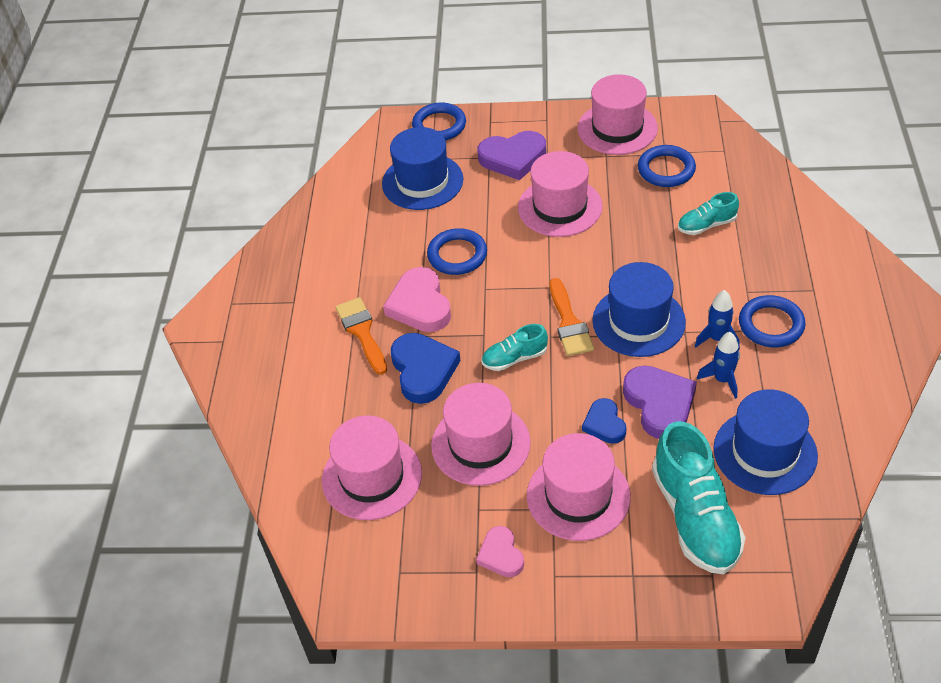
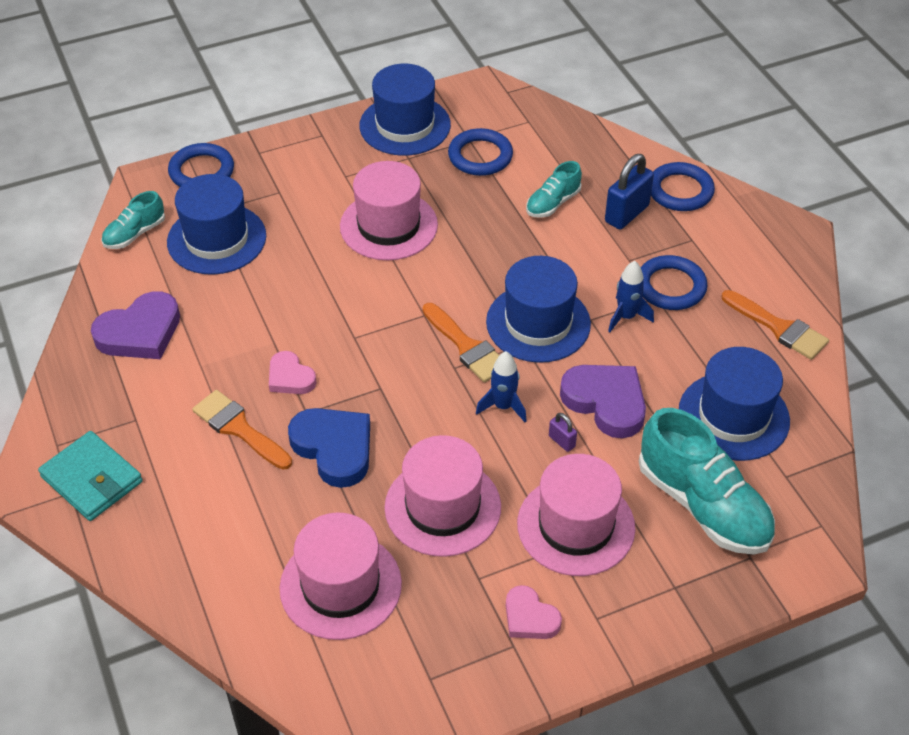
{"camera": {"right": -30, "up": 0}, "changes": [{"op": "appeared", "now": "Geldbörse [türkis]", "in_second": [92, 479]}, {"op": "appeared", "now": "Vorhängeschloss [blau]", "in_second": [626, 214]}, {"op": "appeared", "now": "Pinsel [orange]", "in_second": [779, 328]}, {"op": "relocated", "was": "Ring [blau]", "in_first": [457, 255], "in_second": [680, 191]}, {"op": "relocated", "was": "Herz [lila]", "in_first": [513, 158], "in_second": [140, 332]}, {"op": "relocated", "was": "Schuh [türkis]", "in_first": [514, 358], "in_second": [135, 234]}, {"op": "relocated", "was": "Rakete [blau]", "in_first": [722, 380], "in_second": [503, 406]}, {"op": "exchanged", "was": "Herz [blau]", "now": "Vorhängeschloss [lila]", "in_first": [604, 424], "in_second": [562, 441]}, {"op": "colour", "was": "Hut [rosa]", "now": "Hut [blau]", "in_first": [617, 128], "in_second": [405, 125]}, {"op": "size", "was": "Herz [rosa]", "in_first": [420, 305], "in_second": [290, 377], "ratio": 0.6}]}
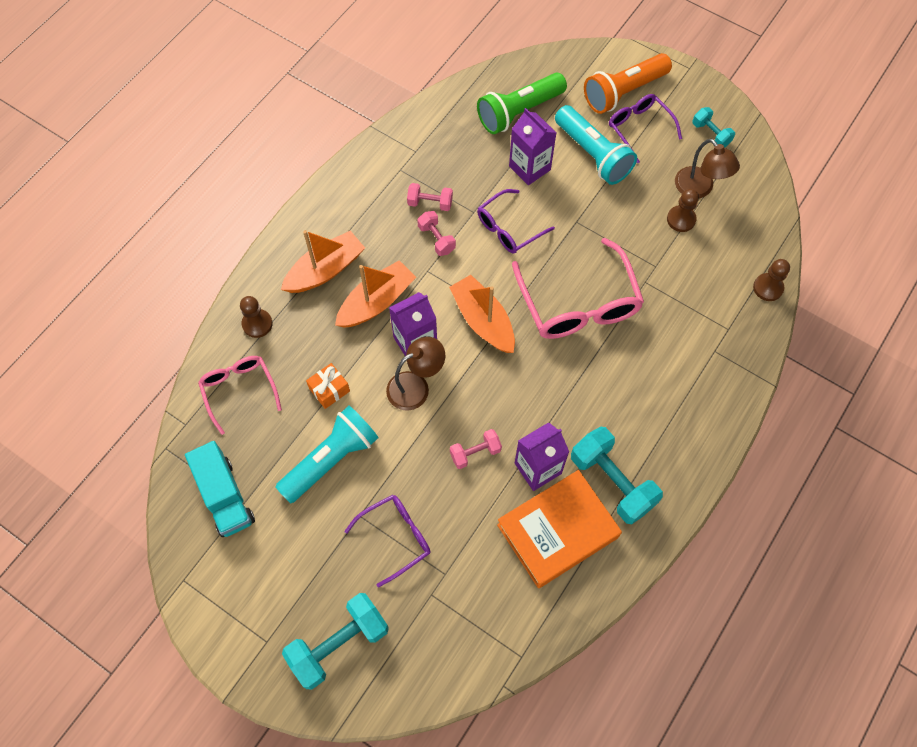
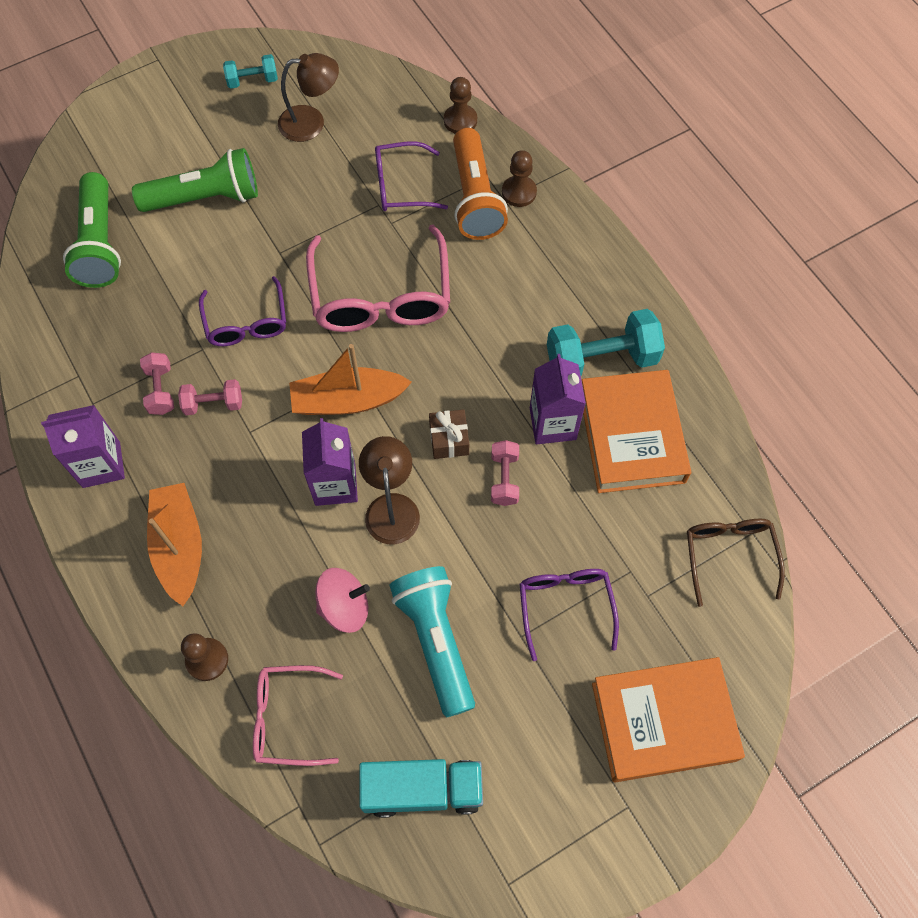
{"camera": {"right": -65, "up": 0}, "changes": [{"op": "missing", "was": "Boot [orange]", "in_first": [376, 302]}, {"op": "appeared", "now": "Geschenk [braun]", "in_second": [449, 439]}, {"op": "appeared", "now": "Brille [braun]", "in_second": [729, 555]}, {"op": "relocated", "was": "Getränkekarton [lila]", "in_first": [529, 168], "in_second": [101, 464]}, {"op": "relocated", "was": "Taschenlampe [orange]", "in_first": [623, 92], "in_second": [475, 198]}, {"op": "relocated", "was": "Brille [lila]", "in_first": [639, 128], "in_second": [401, 186]}, {"op": "relocated", "was": "Bauer [braun]", "in_first": [681, 219], "in_second": [519, 192]}, {"op": "exchanged", "was": "Hantel [türkis]", "now": "Buch [orange]", "in_first": [339, 644], "in_second": [663, 722]}, {"op": "exchanged", "was": "Geschenk [orange]", "now": "Kreisel [rosa]", "in_first": [329, 390], "in_second": [344, 607]}, {"op": "colour", "was": "Taschenlampe [türkis]", "now": "Taschenlampe [grün]", "in_first": [593, 154], "in_second": [205, 198]}, {"op": "spun", "was": "Hantel [rosa]", "in_first": [430, 203], "in_second": [161, 390], "clockwise": -45}, {"op": "spun", "was": "Brille [rosa]", "in_first": [578, 303], "in_second": [381, 296], "clockwise": 75}]}
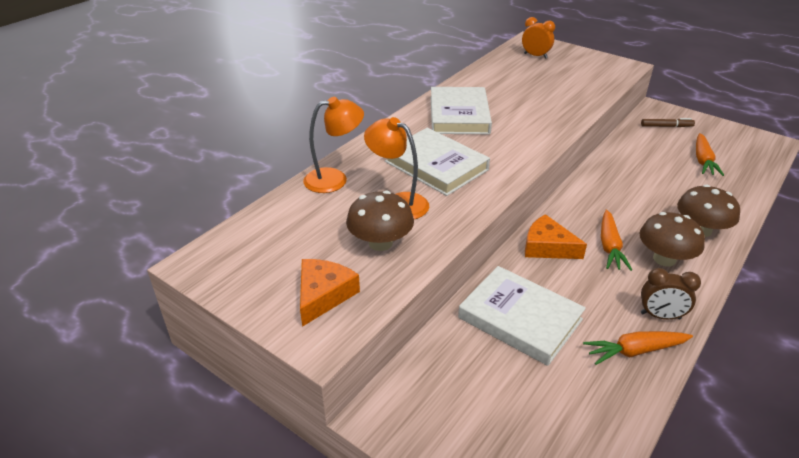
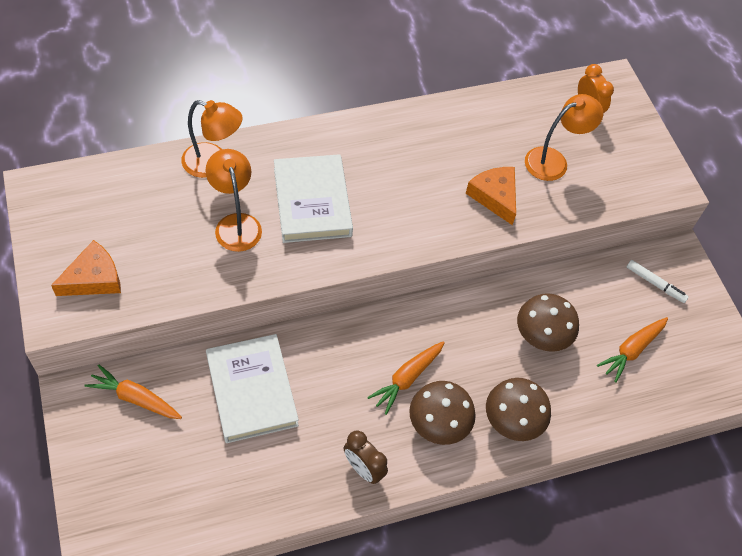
{"camera": {"right": 30, "up": 20}, "changes": [{"op": "missing", "was": "Buch [weiß]", "in_first": [459, 115]}, {"op": "appeared", "now": "Lampe [orange]", "in_second": [554, 161]}, {"op": "relocated", "was": "Pilz [braun]", "in_first": [380, 243], "in_second": [542, 335]}, {"op": "relocated", "was": "Käse [orange]", "in_first": [547, 247], "in_second": [495, 196]}, {"op": "relocated", "was": "Karotte [orange]", "in_first": [635, 351], "in_second": [136, 398]}, {"op": "colour", "was": "Filzstift [braun]", "now": "Filzstift [weiß]", "in_first": [666, 126], "in_second": [655, 284]}]}
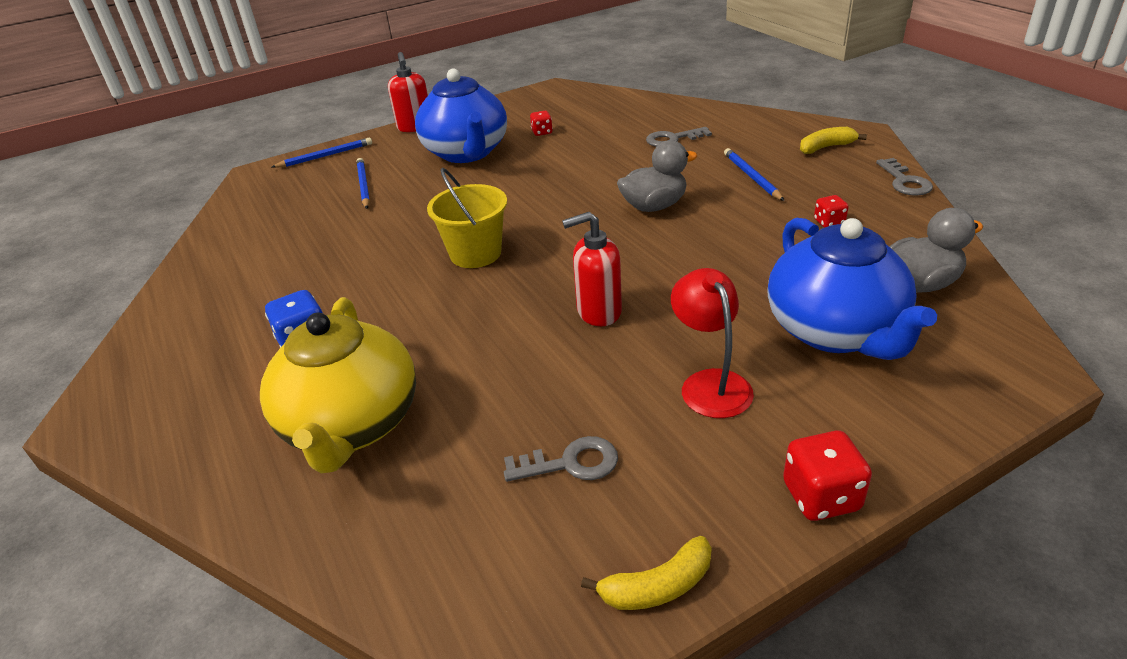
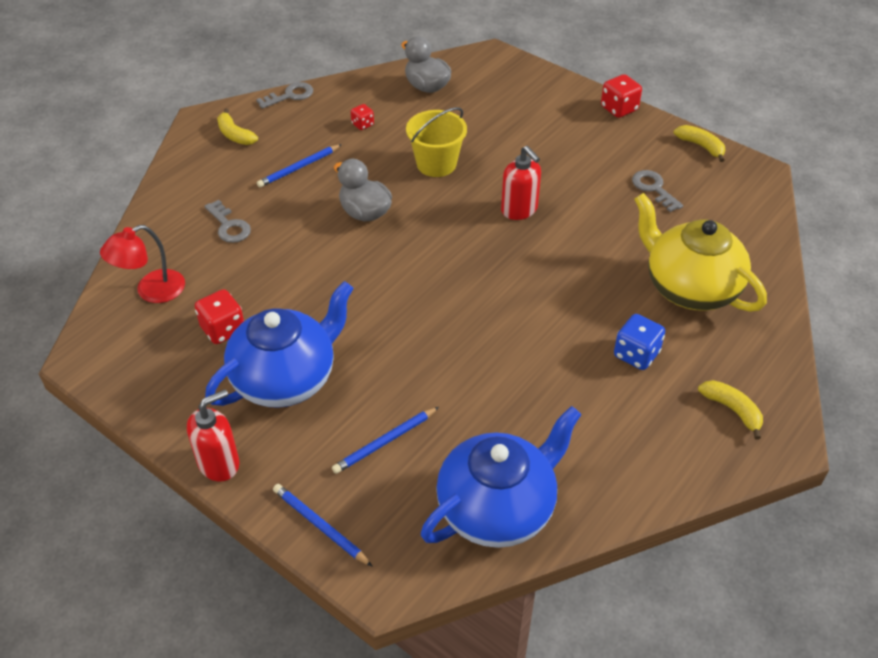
{"camera": {"right": -115, "up": 10}, "changes": [{"op": "appeared", "now": "Banane [gelb]", "in_second": [732, 410]}, {"op": "relocated", "was": "Eimer [gelb]", "in_first": [475, 253], "in_second": [436, 164]}, {"op": "relocated", "was": "Lampe [rot]", "in_first": [710, 383], "in_second": [151, 291]}, {"op": "relocated", "was": "Teekanne [blau]", "in_first": [835, 331], "in_second": [498, 508]}, {"op": "spun", "was": "Teekanne [gelb]", "in_first": [352, 425], "in_second": [689, 288], "clockwise": -105}, {"op": "size", "was": "Spielwürfel [rot]", "in_first": [542, 132], "in_second": [223, 329], "ratio": 1.68}]}
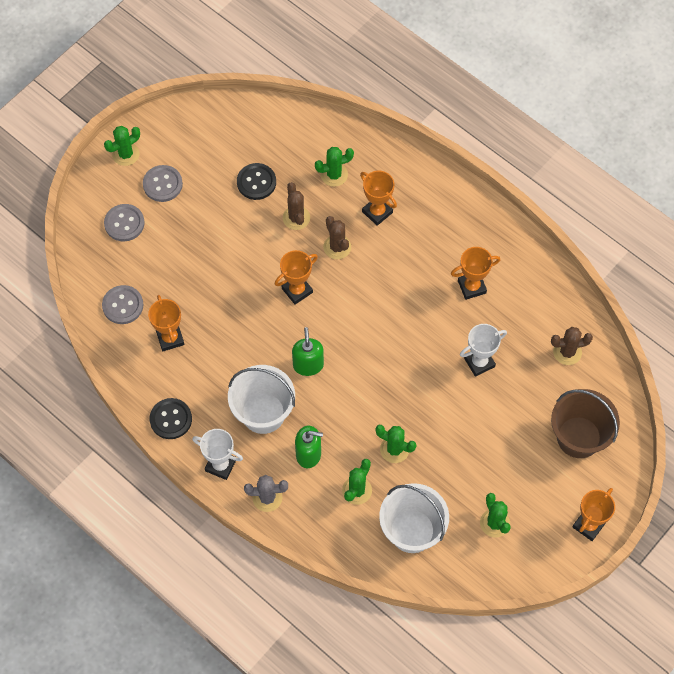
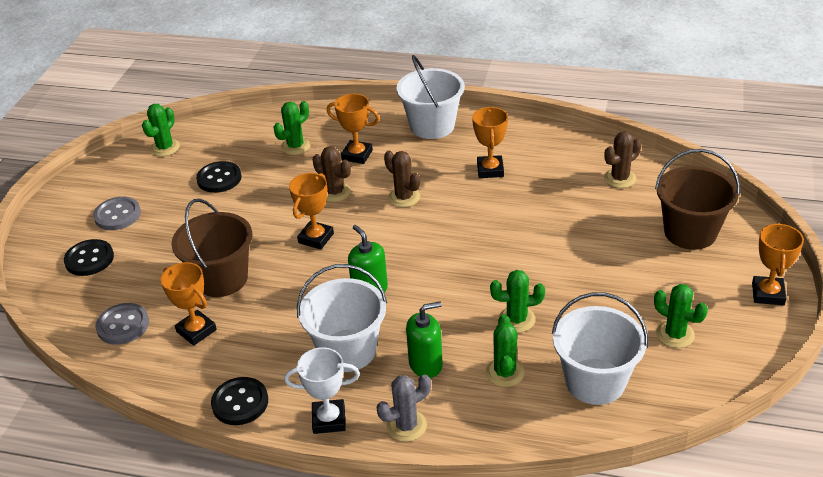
{"camera": {"right": -25, "up": -25}, "changes": [{"op": "missing", "was": "Pokal [weiß]", "in_first": [479, 362]}, {"op": "appeared", "now": "Eimer [braun]", "in_second": [221, 279]}, {"op": "appeared", "now": "Eimer [weiß]", "in_second": [432, 126]}, {"op": "relocated", "was": "Kaktus [grün]", "in_first": [126, 154], "in_second": [165, 148]}, {"op": "relocated", "was": "Kaktus [braun]", "in_first": [296, 218], "in_second": [404, 197]}, {"op": "colour", "was": "Knopf [grau]", "now": "Knopf [schwarz]", "in_first": [124, 223], "in_second": [89, 259]}, {"op": "spun", "was": "Pokal [orange]", "in_first": [472, 287], "in_second": [490, 170], "clockwise": -45}]}
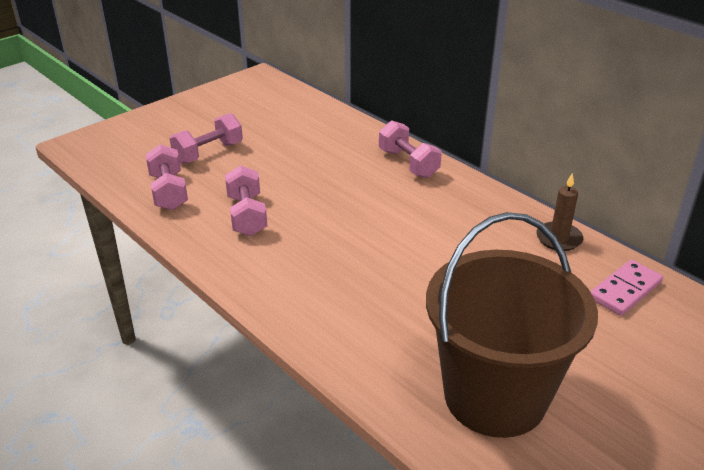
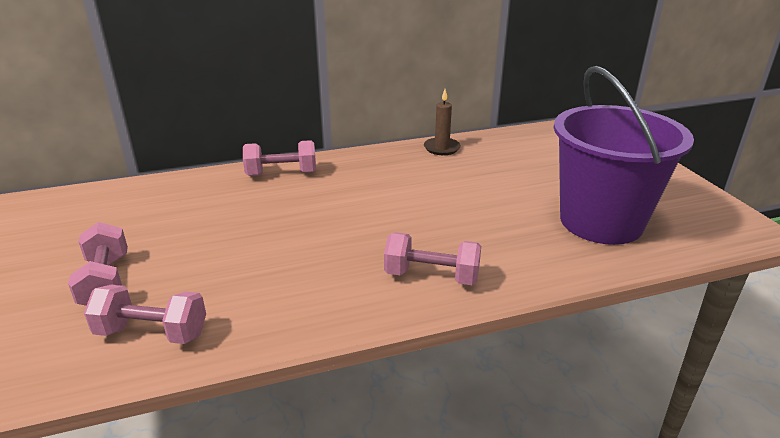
{"camera": {"right": -65, "up": -5}, "changes": [{"op": "missing", "was": "Dominostein [rosa]", "in_first": [625, 290]}, {"op": "relocated", "was": "Hantel [rosa]", "in_first": [247, 215], "in_second": [431, 276]}, {"op": "colour", "was": "Eimer [braun]", "now": "Eimer [lila]", "in_first": [495, 396], "in_second": [601, 222]}]}
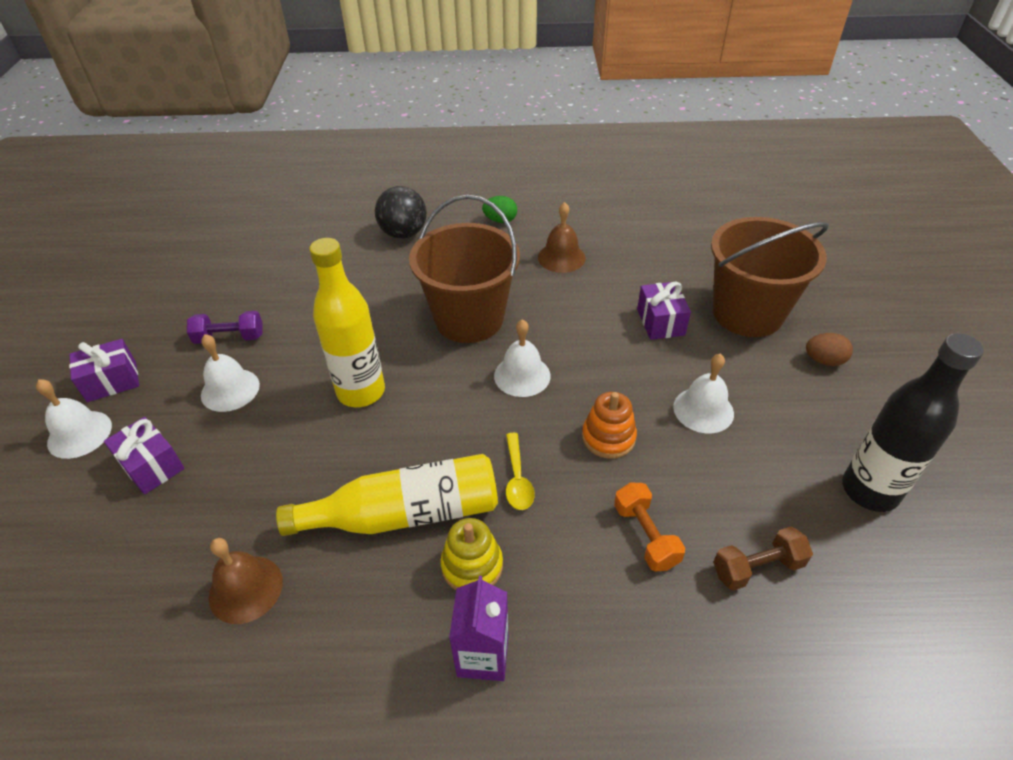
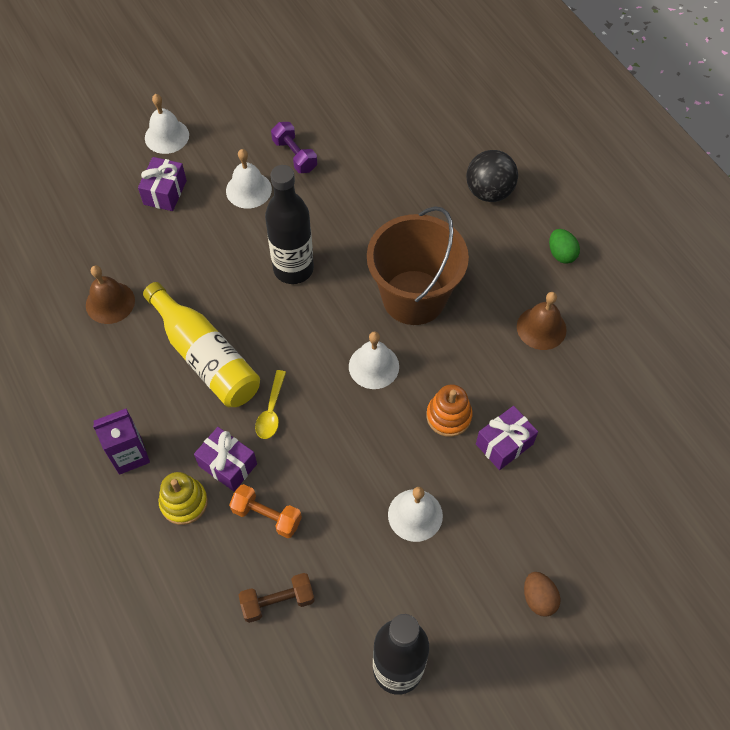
{"camera": {"right": 60, "up": 15}, "changes": [{"op": "missing", "was": "Eimer [braun]", "in_first": [747, 313]}, {"op": "relocated", "was": "Geschenk [lila]", "in_first": [112, 381], "in_second": [228, 465]}, {"op": "relocated", "was": "Stapelspielzeug [gelb]", "in_first": [472, 565], "in_second": [184, 502]}, {"op": "relocated", "was": "Stapelspielzeug [orange]", "in_first": [608, 437], "in_second": [448, 416]}, {"op": "colour", "was": "Flasche [gelb]", "now": "Flasche [schwarz]", "in_first": [361, 392], "in_second": [293, 269]}, {"op": "spun", "was": "Löffel [gelb]", "in_first": [517, 479], "in_second": [271, 411], "clockwise": -45}, {"op": "spun", "was": "Hantel [orange]", "in_first": [645, 535], "in_second": [267, 516], "clockwise": 75}, {"op": "spun", "was": "Hantel [braun]", "in_first": [757, 567], "in_second": [278, 601], "clockwise": -60}]}
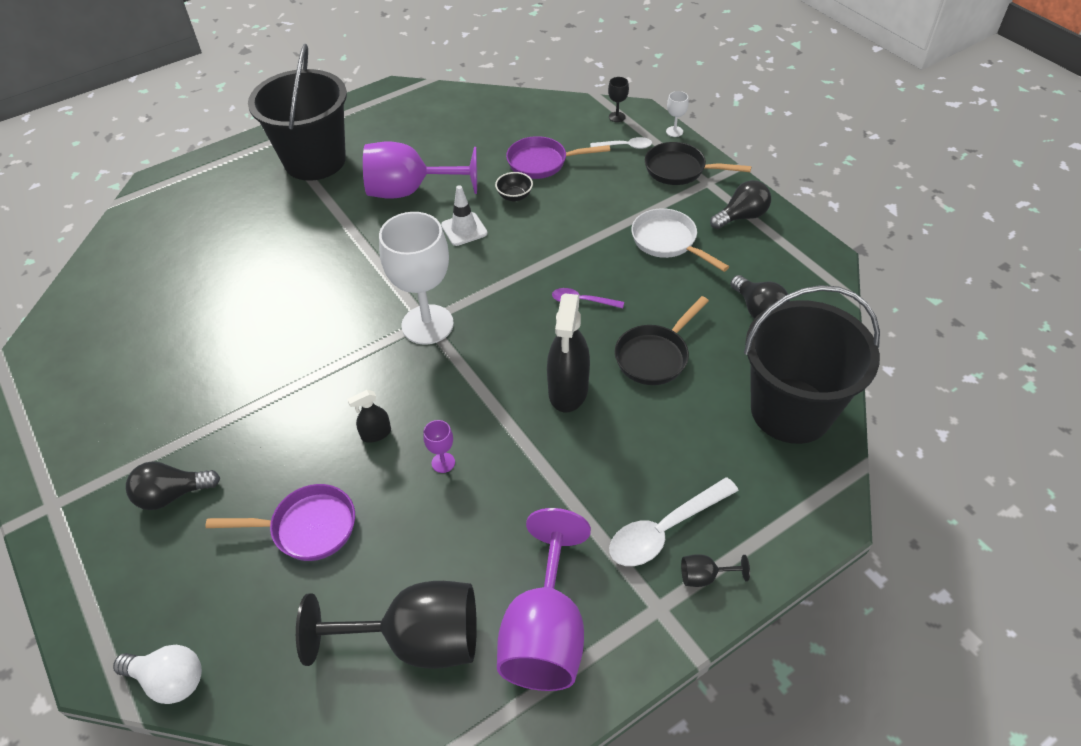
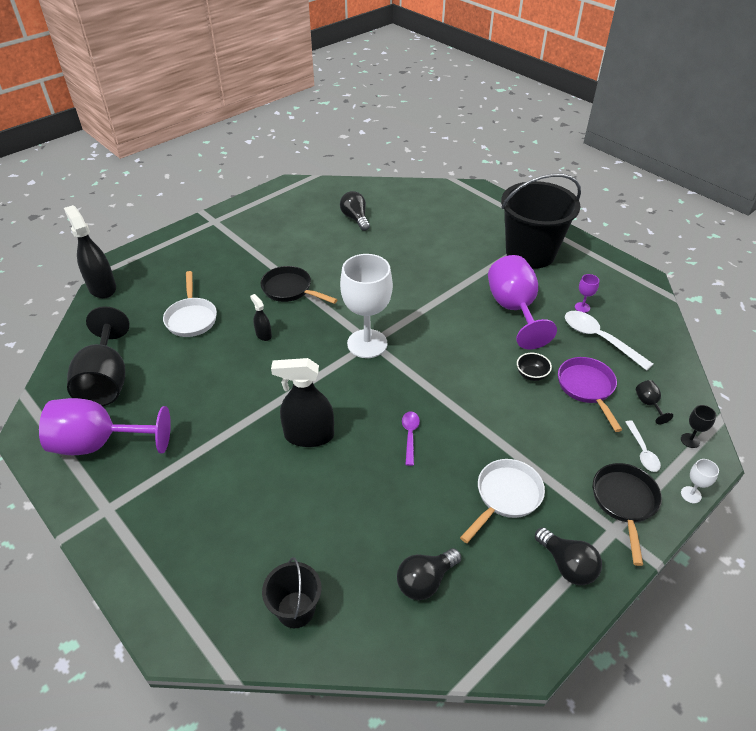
{"camera": {"right": 80, "up": -5}, "changes": [{"op": "missing", "was": "Leitkegel [weiß]", "in_first": [464, 229]}, {"op": "relocated", "was": "Glühbirne [schwarz]", "in_first": [172, 495], "in_second": [355, 218]}, {"op": "relocated", "was": "Kelch [lila]", "in_first": [443, 462], "in_second": [582, 307]}, {"op": "relocated", "was": "Löffel [weiß]", "in_first": [665, 530], "in_second": [599, 339]}, {"op": "relocated", "was": "Pfanne [schwarz]", "in_first": [655, 356], "in_second": [290, 290]}, {"op": "relocated", "was": "Kelch [schwarz]", "in_first": [704, 576], "in_second": [648, 404]}, {"op": "exchanged", "was": "Glühbirne [weiß]", "now": "Sprühflasche [schwarz]", "in_first": [169, 680], "in_second": [102, 288]}, {"op": "colour", "was": "Pfanne [lila]", "now": "Pfanne [weiß]", "in_first": [307, 527], "in_second": [191, 318]}, {"op": "size", "was": "Eimer [schwarz]", "in_first": [791, 410], "in_second": [296, 609], "ratio": 0.48}]}
